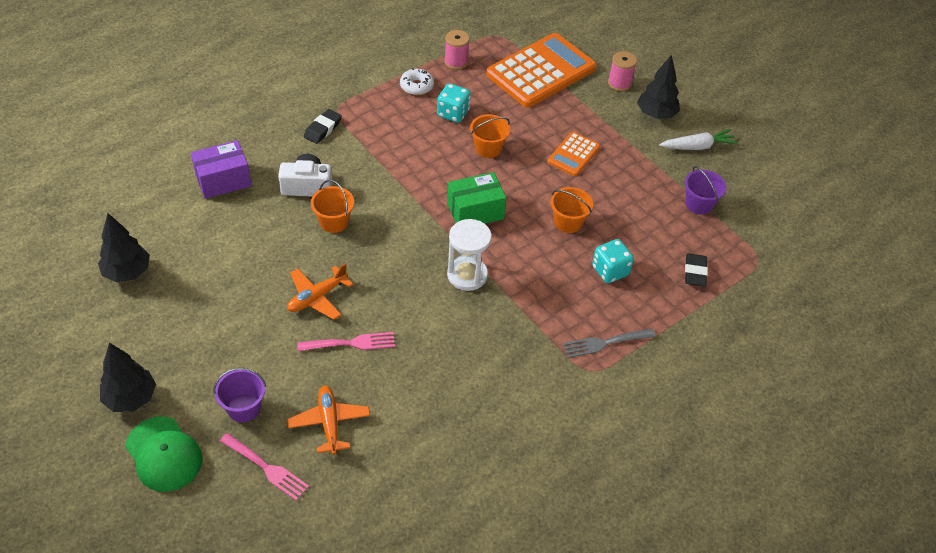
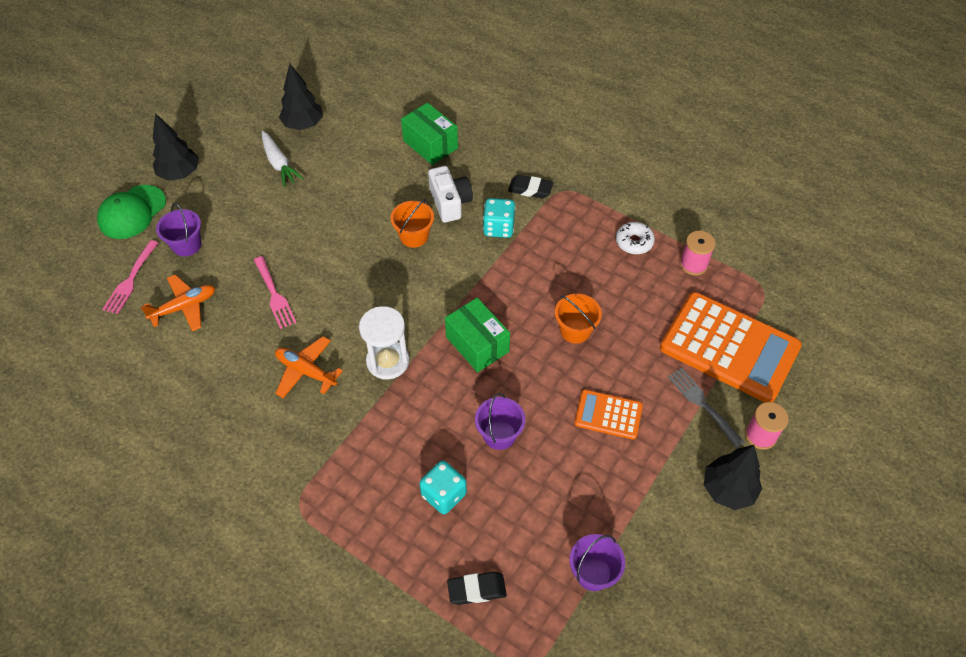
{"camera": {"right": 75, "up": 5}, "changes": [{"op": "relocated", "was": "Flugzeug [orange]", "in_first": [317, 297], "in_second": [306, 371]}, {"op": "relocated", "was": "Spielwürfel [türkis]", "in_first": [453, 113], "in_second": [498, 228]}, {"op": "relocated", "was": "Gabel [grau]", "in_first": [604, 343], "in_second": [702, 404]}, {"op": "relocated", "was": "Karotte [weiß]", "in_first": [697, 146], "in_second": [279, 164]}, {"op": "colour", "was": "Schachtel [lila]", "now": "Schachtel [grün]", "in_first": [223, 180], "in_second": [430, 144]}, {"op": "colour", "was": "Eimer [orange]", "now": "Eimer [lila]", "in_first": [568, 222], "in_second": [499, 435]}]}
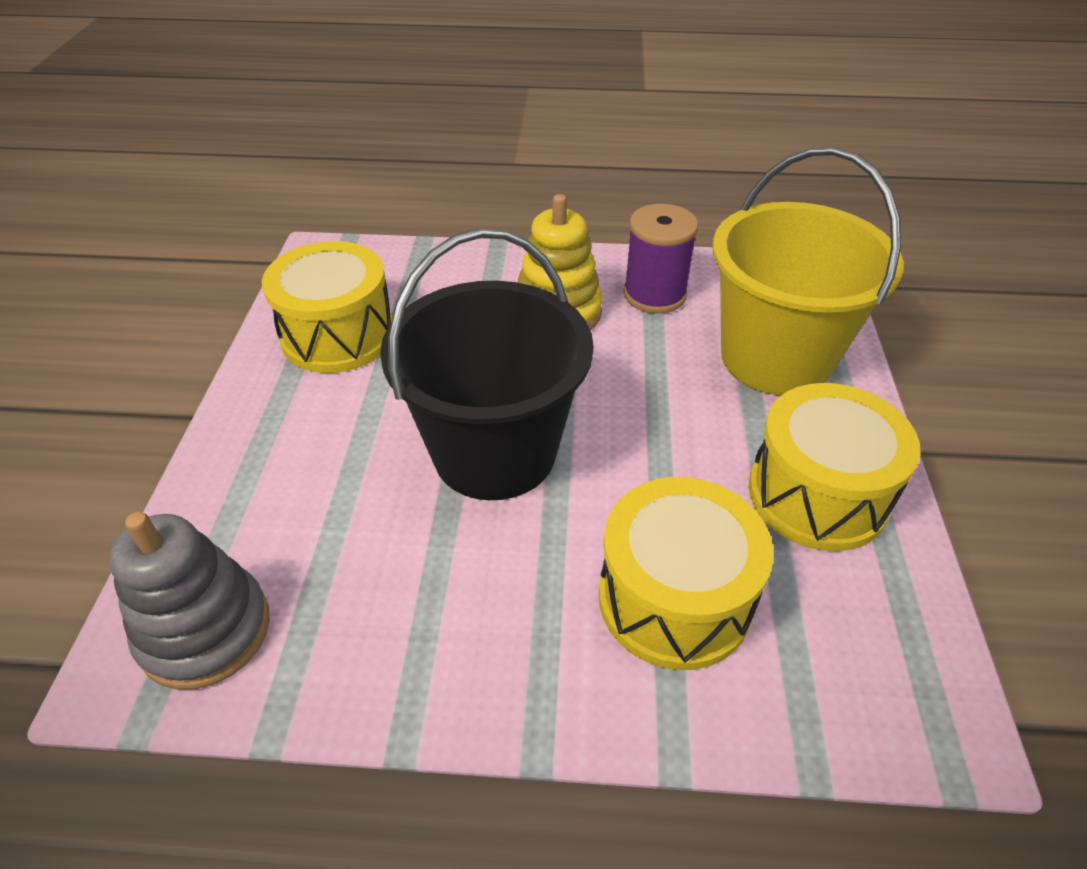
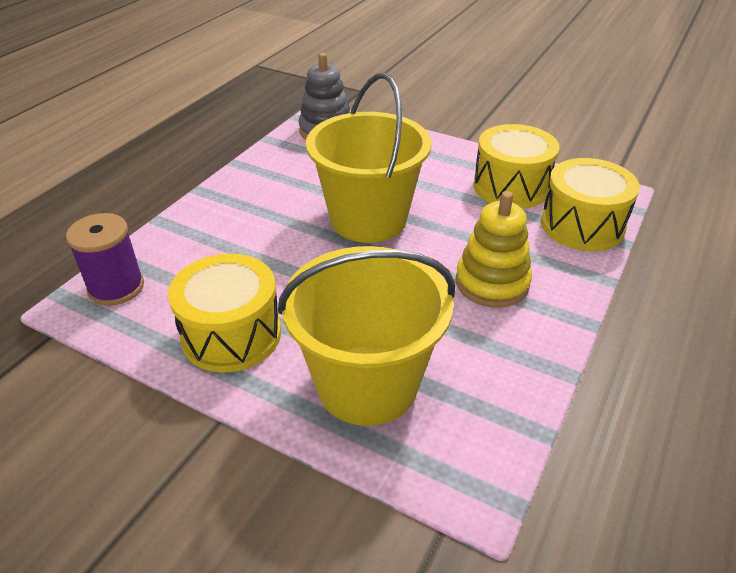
{"camera": {"right": 115, "up": -5}, "changes": [{"op": "relocated", "was": "Trommel [gelb]", "in_first": [674, 599], "in_second": [582, 225]}, {"op": "relocated", "was": "Garnrolle [lila]", "in_first": [654, 295], "in_second": [116, 287]}, {"op": "colour", "was": "Eimer [schwarz]", "now": "Eimer [gelb]", "in_first": [494, 452], "in_second": [368, 219]}]}
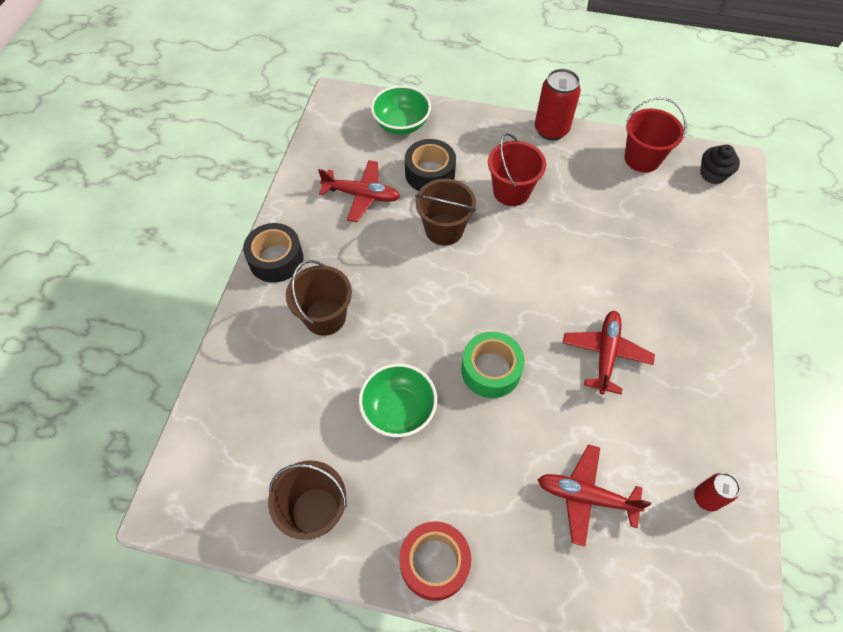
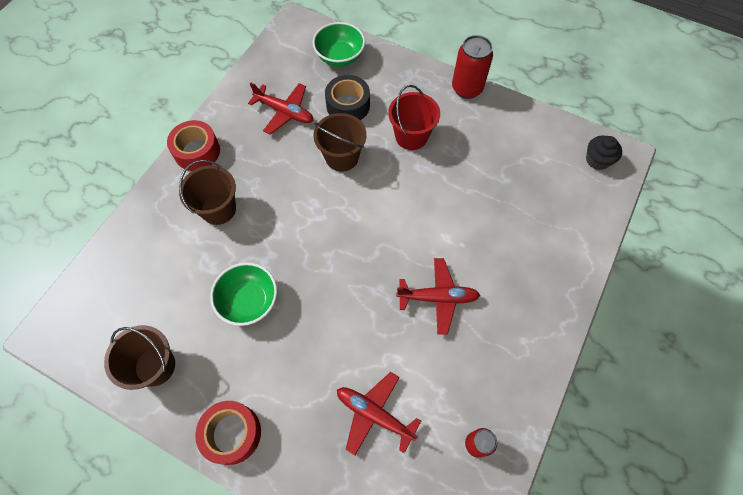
{"camera": {"right": 15, "up": 5}, "changes": [{"op": "missing", "was": "Klebeband [grün]", "in_first": [491, 370]}, {"op": "missing", "was": "Eimer [rot]", "in_first": [642, 158]}, {"op": "colour", "was": "Klebeband [schwarz]", "now": "Klebeband [rot]", "in_first": [276, 259], "in_second": [197, 151]}, {"op": "spun", "was": "Flugzeug [rot]", "in_first": [606, 354], "in_second": [438, 298], "clockwise": 60}]}
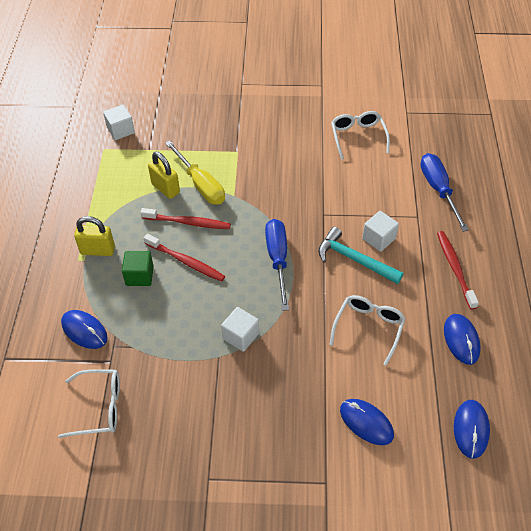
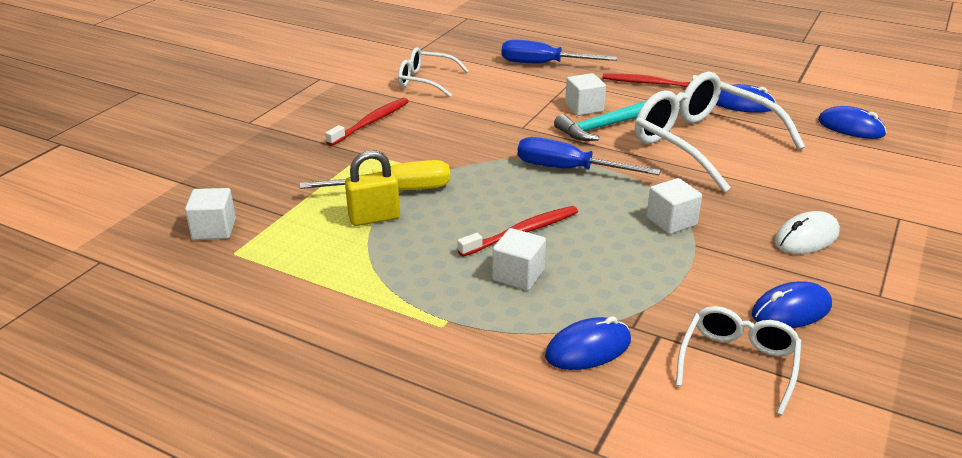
{"camera": {"right": -65, "up": -20}, "changes": [{"op": "missing", "was": "Vorhängeschloss [gelb]", "in_first": [98, 250]}, {"op": "appeared", "now": "Computermaus [weiß]", "in_second": [806, 238]}, {"op": "relocated", "was": "Zahnbürste [rot]", "in_first": [188, 222], "in_second": [371, 122]}, {"op": "relocated", "was": "Computermaus [blau]", "in_first": [366, 423], "in_second": [791, 310]}, {"op": "colour", "was": "Kubus [grün]", "now": "Kubus [weiß]", "in_first": [139, 276], "in_second": [518, 275]}, {"op": "size", "was": "Brille [weiß]", "in_first": [368, 328], "in_second": [703, 144], "ratio": 1.83}]}
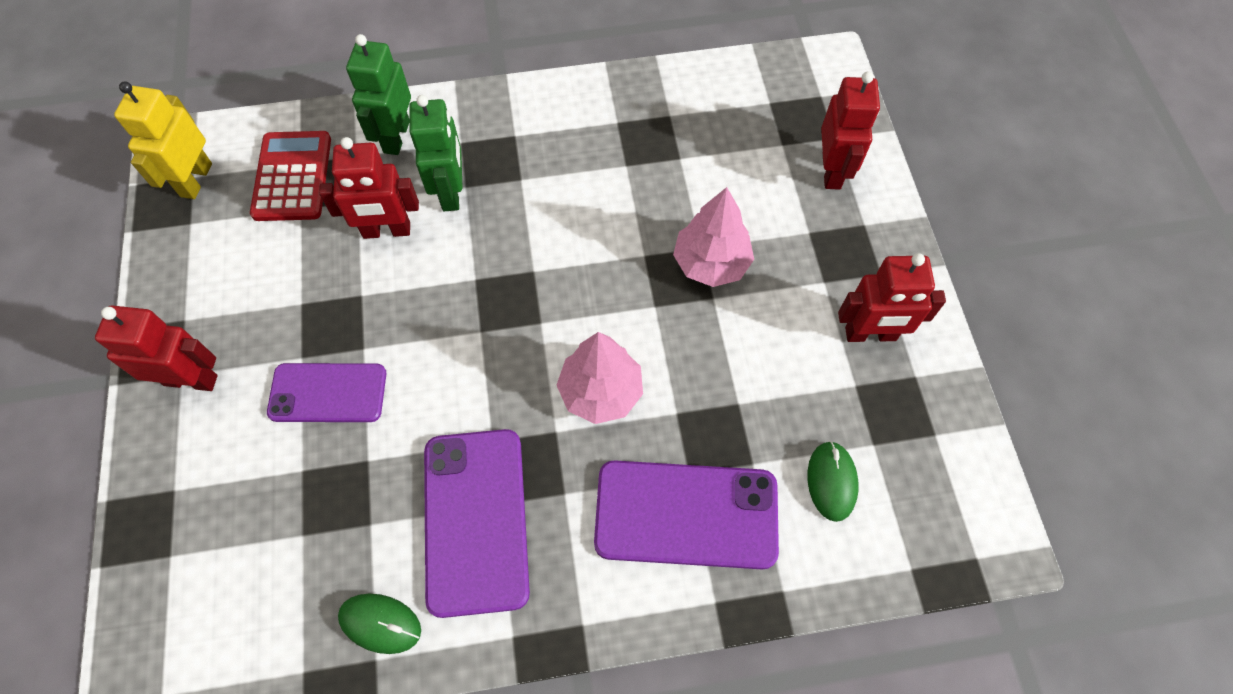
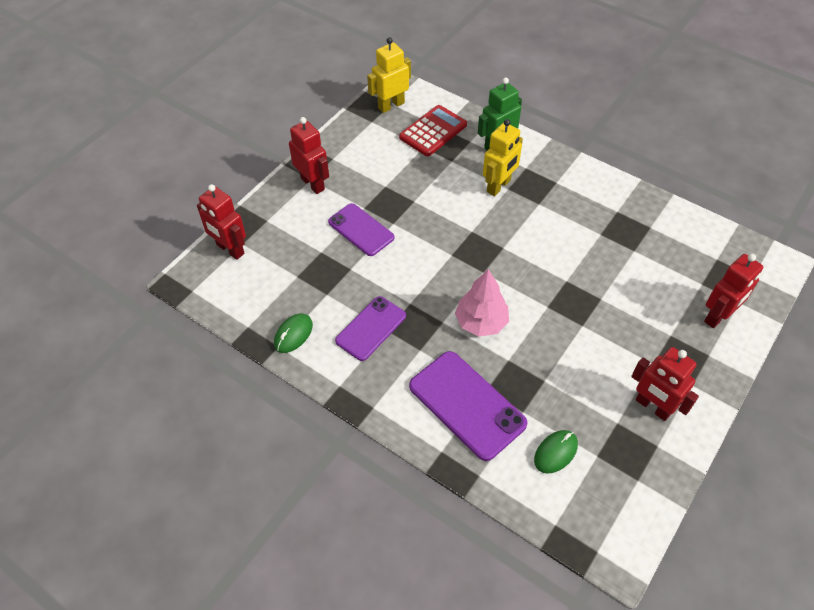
{"camera": {"right": 45, "up": -10}, "changes": [{"op": "missing", "was": "Baum [rosa]", "in_first": [711, 263]}, {"op": "relocated", "was": "Roboter [rot]", "in_first": [386, 231], "in_second": [230, 249]}, {"op": "colour", "was": "Roboter [grün]", "now": "Roboter [gelb]", "in_first": [451, 192], "in_second": [499, 186]}, {"op": "spun", "was": "Computermaus [grün]", "in_first": [380, 623], "in_second": [293, 334], "clockwise": 60}, {"op": "size", "was": "Handy [lila]", "in_first": [476, 520], "in_second": [371, 328], "ratio": 0.66}]}
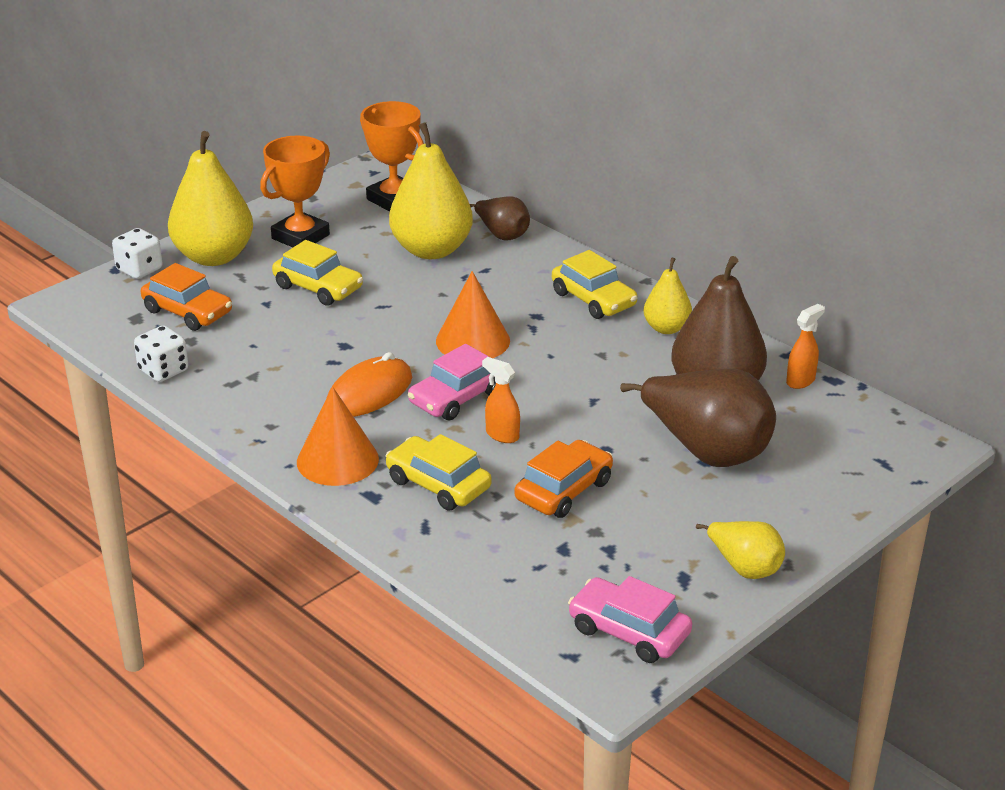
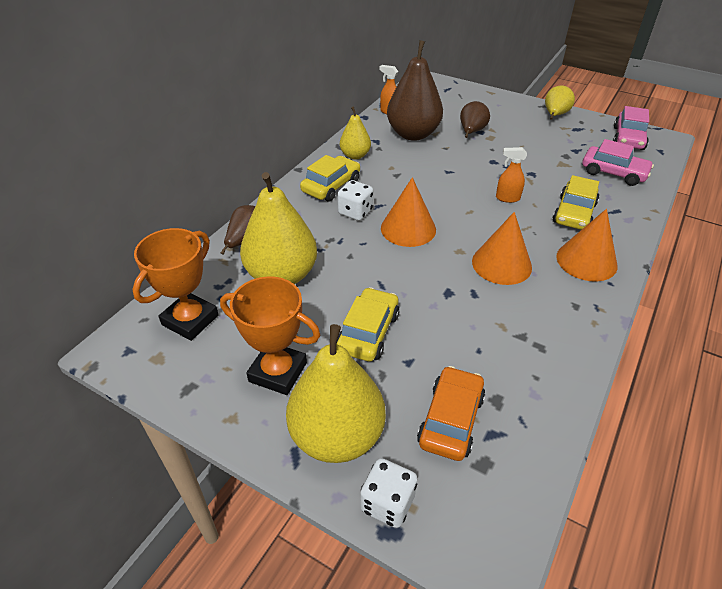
{"camera": {"right": -105, "up": 10}, "changes": [{"op": "missing", "was": "Auto [orange]", "in_first": [563, 490]}, {"op": "relocated", "was": "Spielwürfel [weiß]", "in_first": [163, 371], "in_second": [355, 212]}, {"op": "relocated", "was": "Auto [rosa]", "in_first": [457, 397], "in_second": [613, 173]}, {"op": "exchanged", "was": "Computermaus [orange]", "now": "Kegel [orange]", "in_first": [369, 393], "in_second": [501, 264]}, {"op": "spun", "was": "Sprühflasche [orange]", "in_first": [502, 435], "in_second": [507, 198], "clockwise": 75}, {"op": "size", "was": "Birne [braun]", "in_first": [706, 450], "in_second": [471, 132], "ratio": 0.54}]}
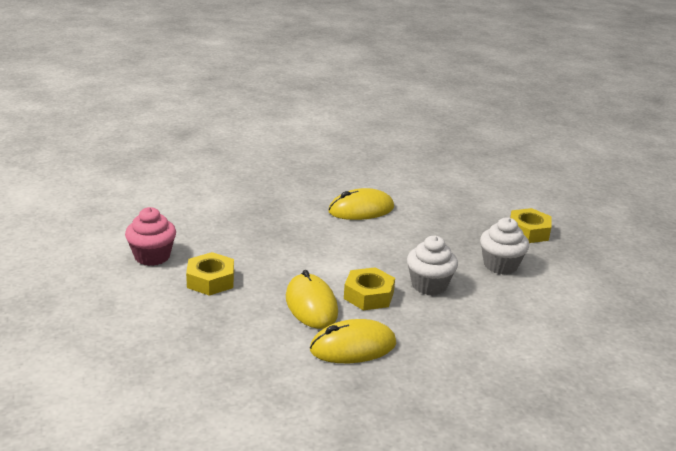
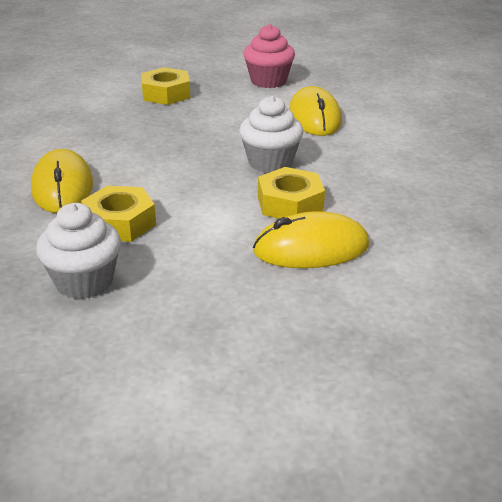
{"camera": {"right": -80, "up": 5}, "changes": [{"op": "relocated", "was": "Muffin [rosa]", "in_first": [152, 256], "in_second": [268, 81]}, {"op": "relocated", "was": "Sechskantmutter [gelb]", "in_first": [210, 280], "in_second": [120, 223]}, {"op": "relocated", "was": "Computermaus [gelb]", "in_first": [353, 347], "in_second": [314, 117]}, {"op": "relocated", "was": "Muffin [weiß]", "in_first": [500, 265], "in_second": [84, 282]}]}
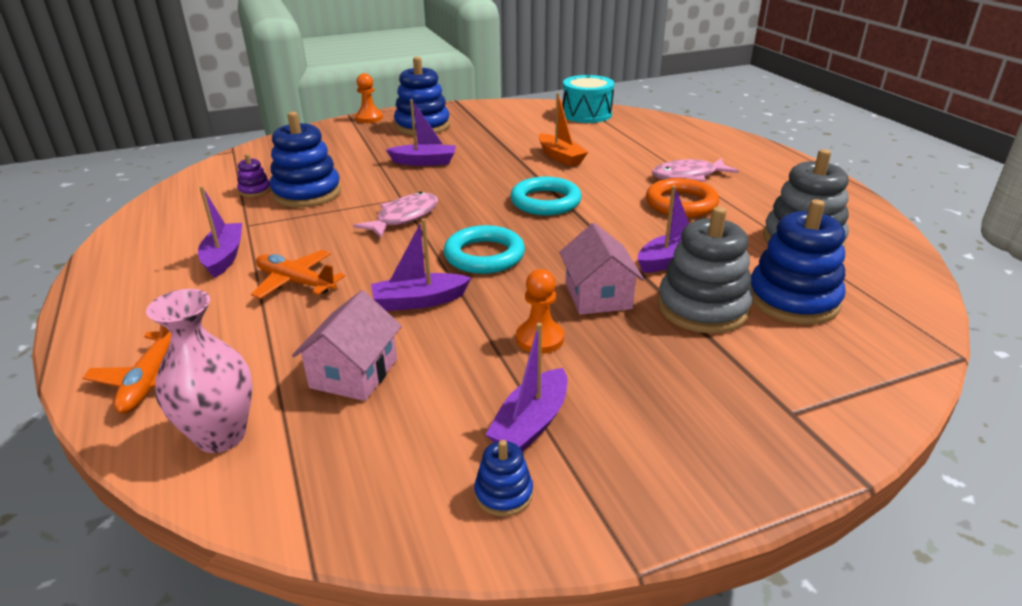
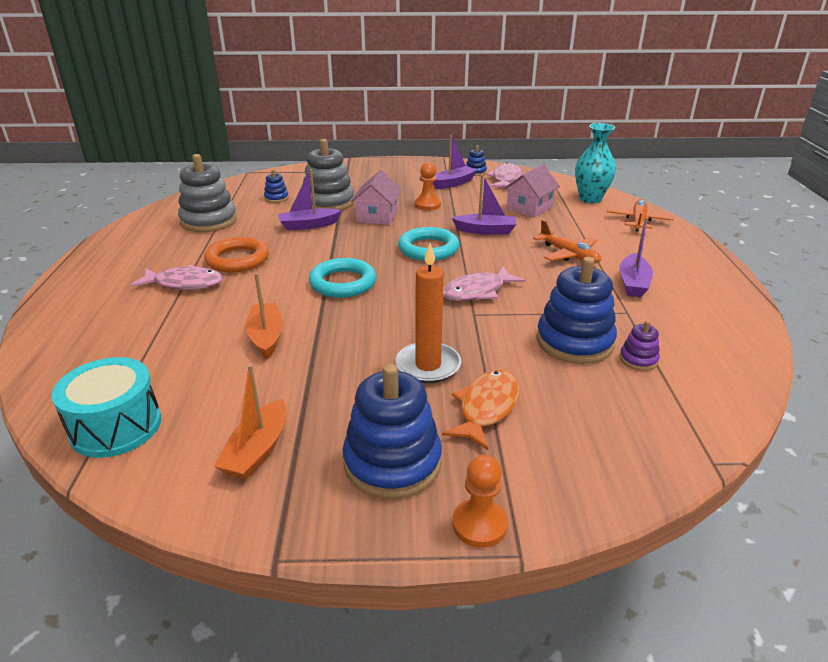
{"camera": {"right": -160, "up": 0}, "changes": [{"op": "appeared", "now": "Boot [orange]", "in_second": [257, 450]}, {"op": "appeared", "now": "Fisch [orange]", "in_second": [486, 408]}, {"op": "appeared", "now": "Fisch [rosa]", "in_second": [505, 179]}, {"op": "exchanged", "was": "Boot [lila]", "now": "Kerze [orange]", "in_first": [424, 162], "in_second": [428, 365]}, {"op": "colour", "was": "Vase [rosa]", "now": "Vase [türkis]", "in_first": [221, 435], "in_second": [590, 199]}, {"op": "size", "was": "Stapelspielzeug [blau]", "in_first": [793, 299], "in_second": [276, 198], "ratio": 0.47}]}
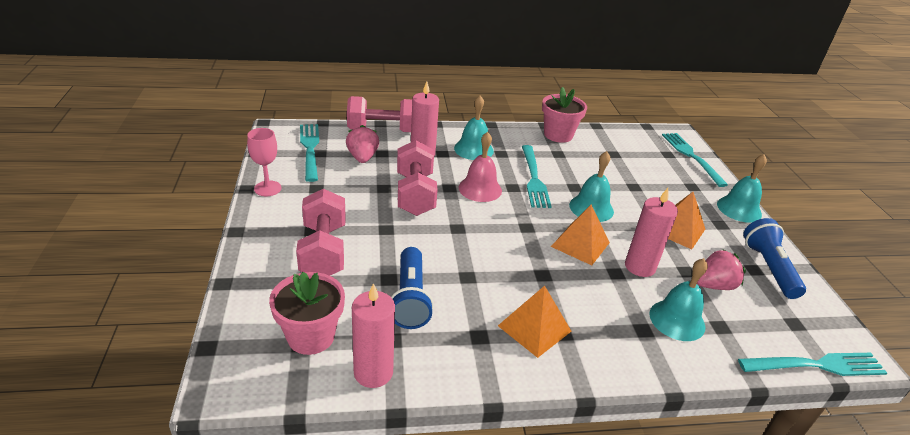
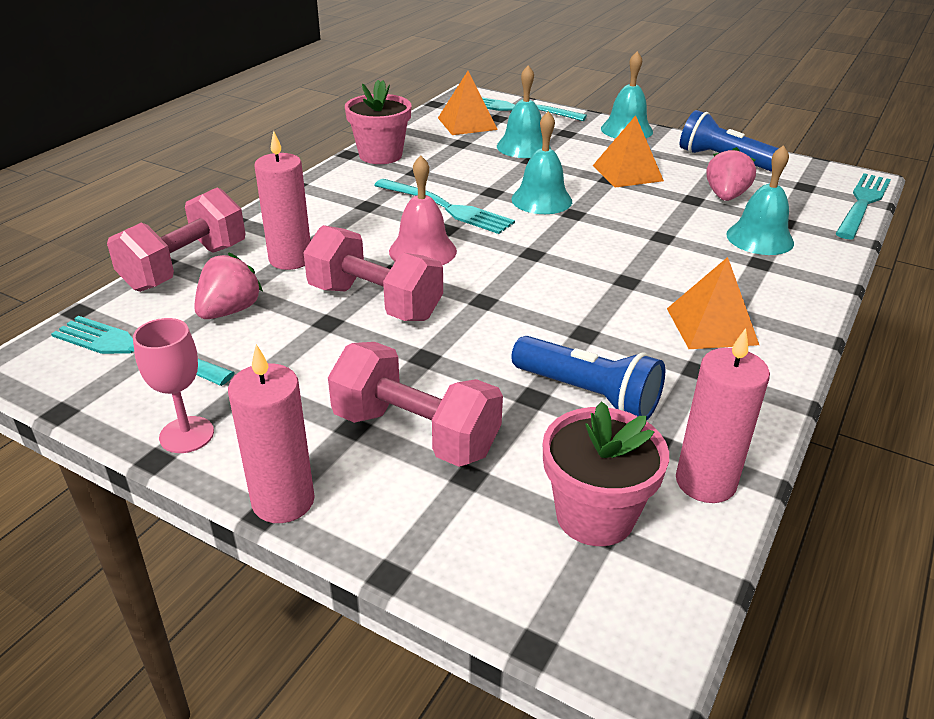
{"camera": {"right": -50, "up": 0}, "changes": [{"op": "relocated", "was": "Glocke [türkis]", "in_first": [473, 149], "in_second": [523, 147]}, {"op": "relocated", "was": "Pyramide [orange]", "in_first": [580, 244], "in_second": [467, 123]}, {"op": "relocated", "was": "Kerze [rosa]", "in_first": [639, 267], "in_second": [283, 501]}, {"op": "spun", "was": "Erdbeere [rosa]", "in_first": [362, 157], "in_second": [229, 311], "clockwise": 90}]}
